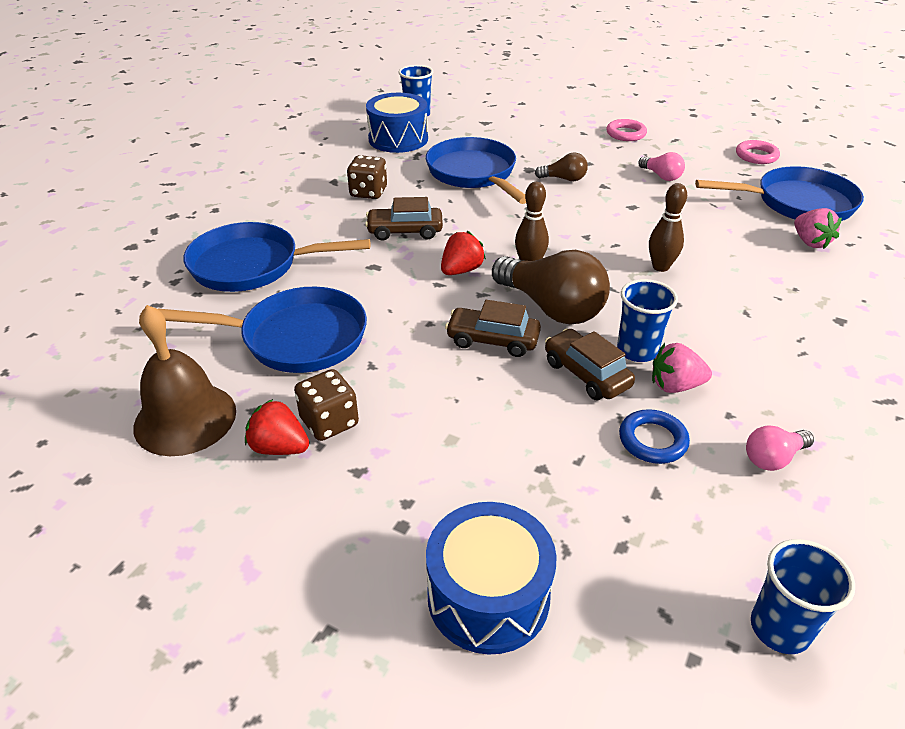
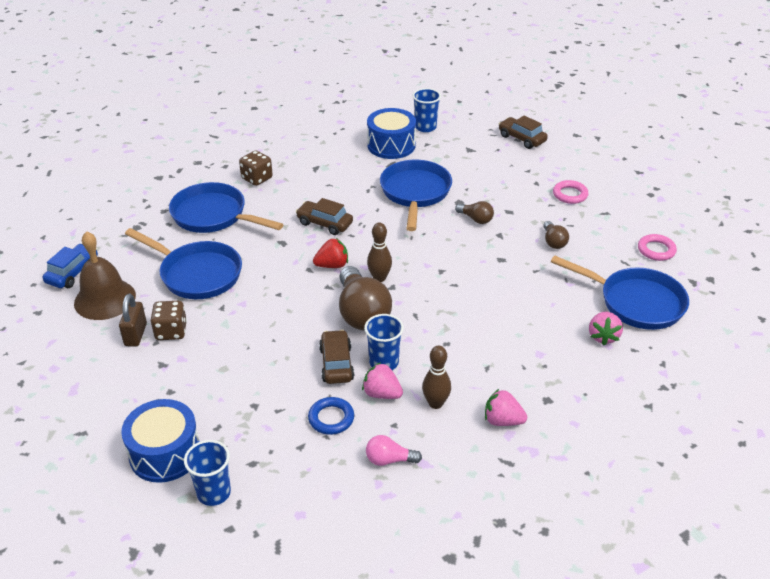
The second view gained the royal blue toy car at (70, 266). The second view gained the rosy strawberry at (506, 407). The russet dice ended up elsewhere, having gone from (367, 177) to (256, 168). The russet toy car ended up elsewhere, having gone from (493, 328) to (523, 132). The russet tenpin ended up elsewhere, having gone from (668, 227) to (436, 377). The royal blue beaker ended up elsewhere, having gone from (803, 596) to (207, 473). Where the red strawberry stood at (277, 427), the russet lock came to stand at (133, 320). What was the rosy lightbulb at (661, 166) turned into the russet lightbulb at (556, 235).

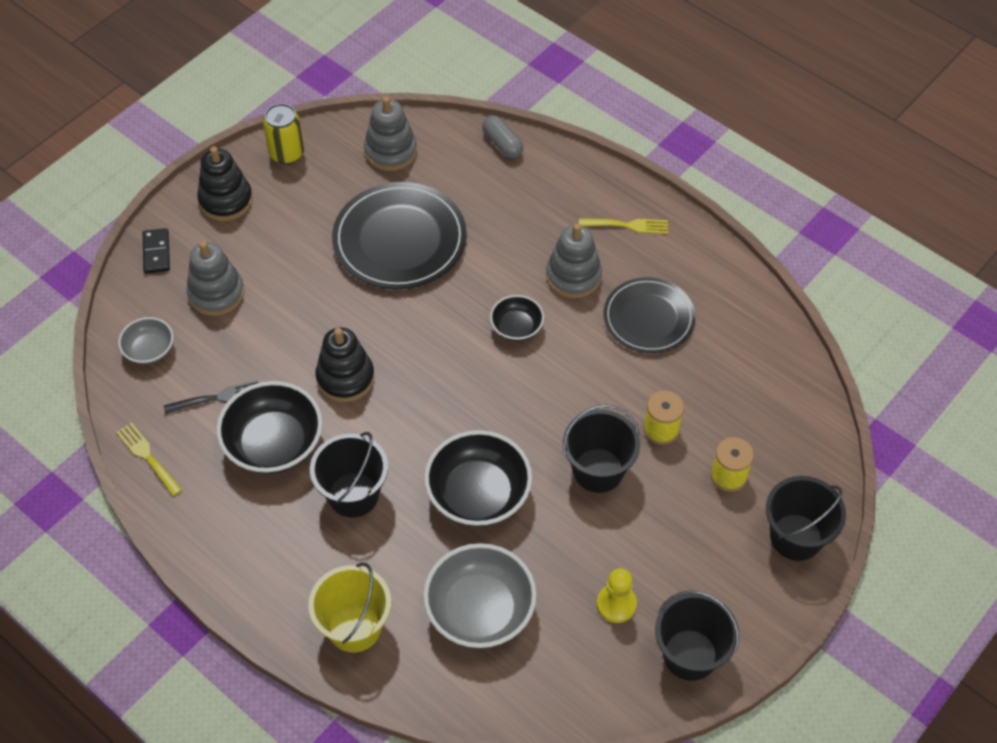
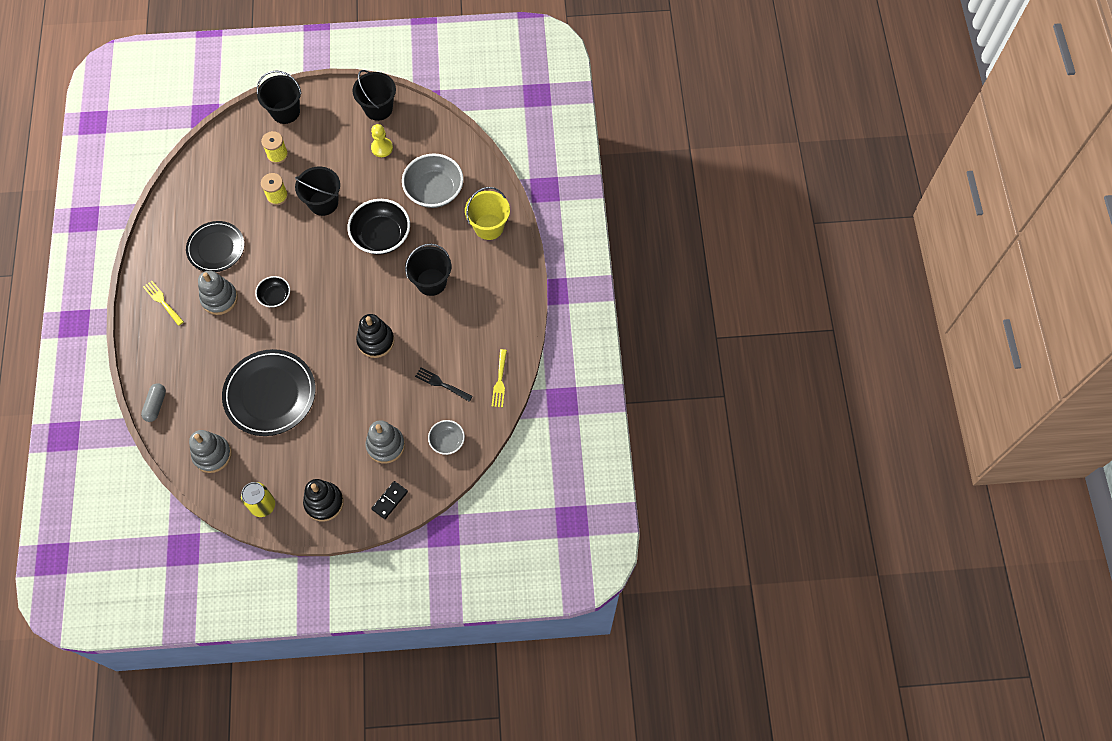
The second view lost the jet-black bowl at (269, 427).

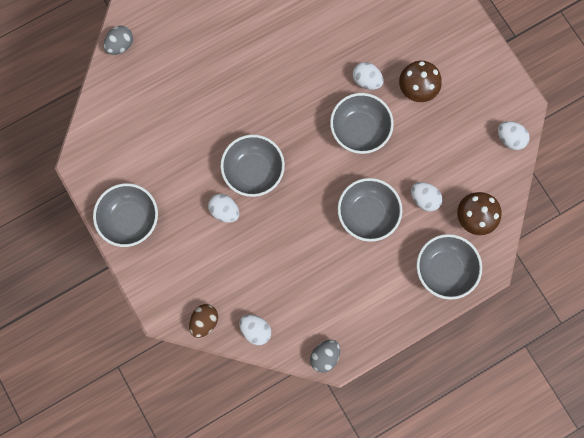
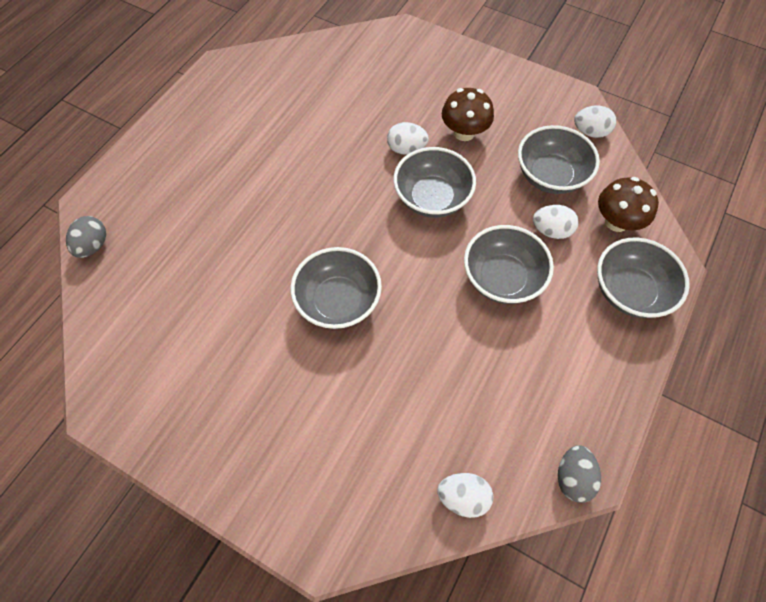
The second view lost the russet toy egg at (203, 321). The second view lost the pure white toy egg at (223, 208). The ash-grey bowl ended up elsewhere, having gone from (125, 215) to (559, 159).

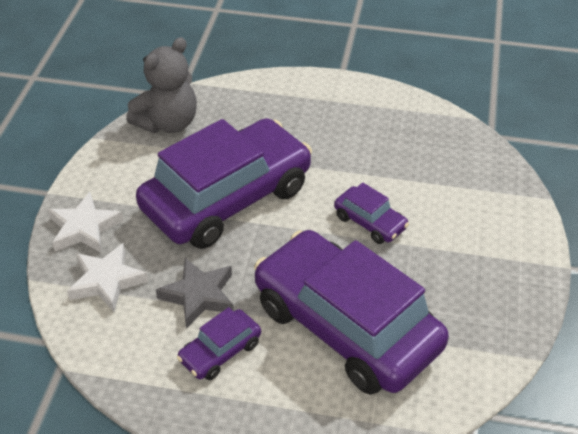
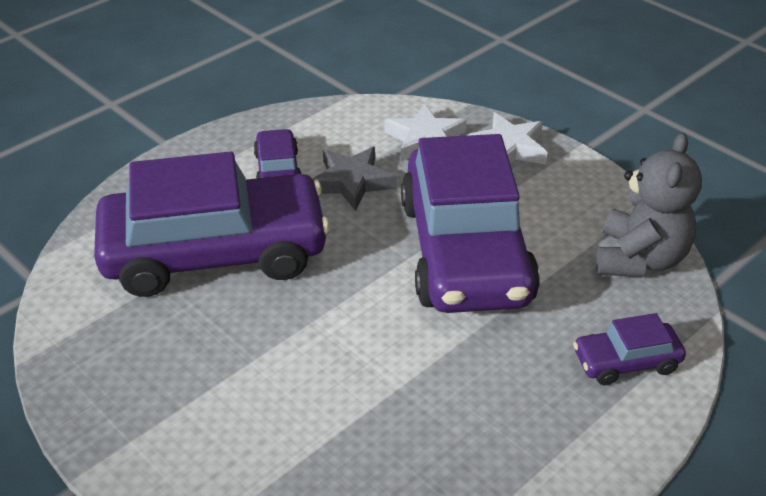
The royal purple toy car ended up elsewhere, having gone from (371, 213) to (629, 349). The ash-grey teddy at (161, 85) ended up facing another way, 150 degrees counterclockwise from before.

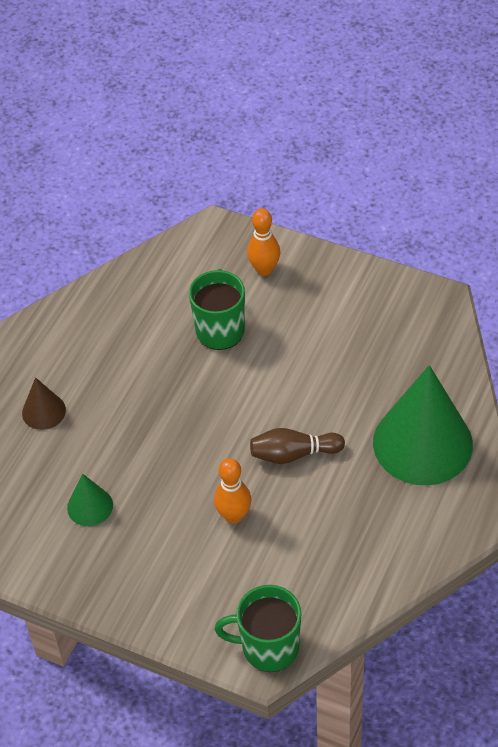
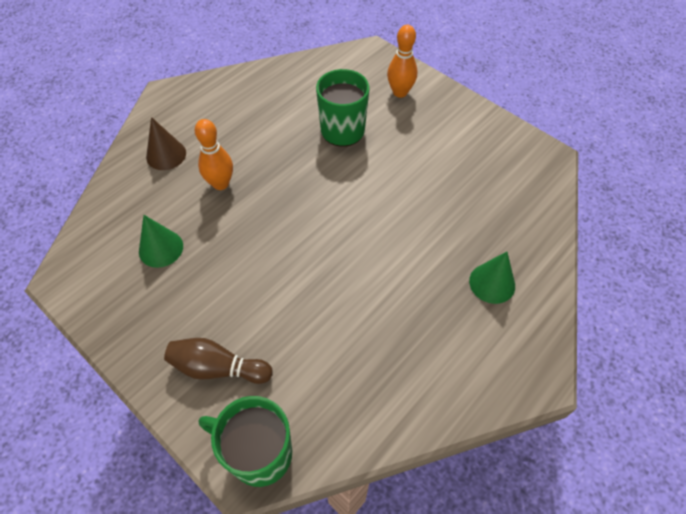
The bright orange tenpin ended up elsewhere, having gone from (232, 491) to (213, 154). The russet tenpin ended up elsewhere, having gone from (297, 446) to (218, 361). The size of the green cone at (423, 425) changed by a factor of 0.45.

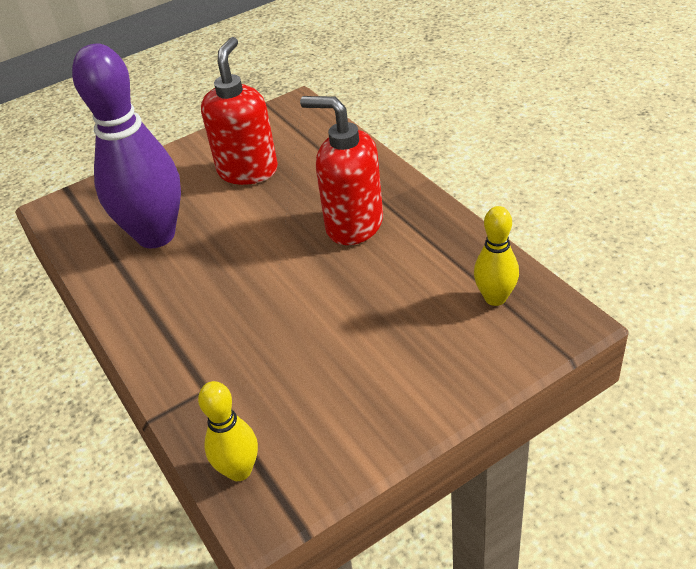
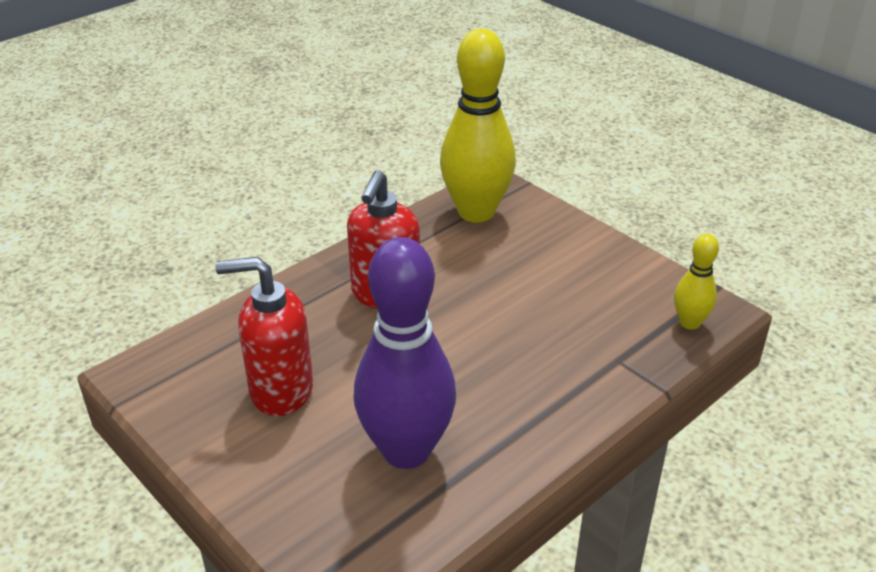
The size of the golden tenpin at (496, 256) changed by a factor of 2.08.

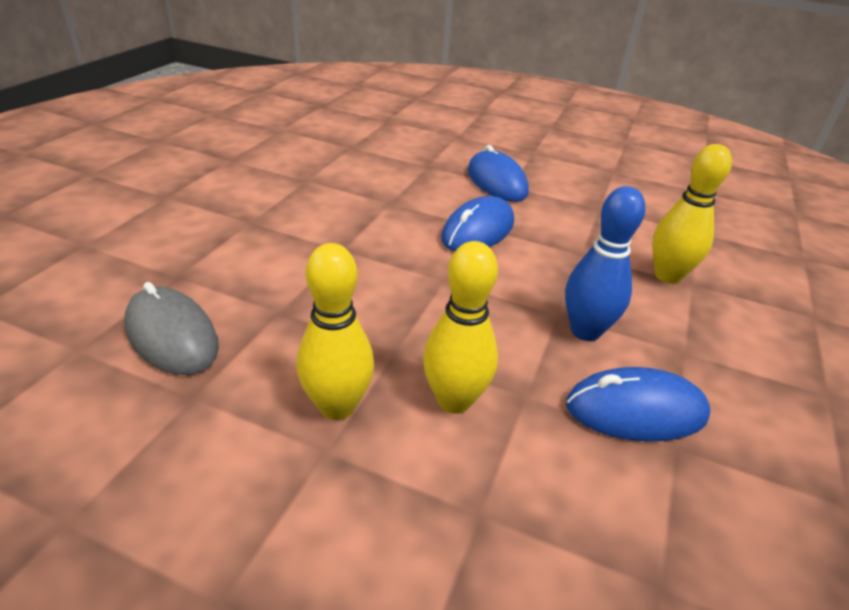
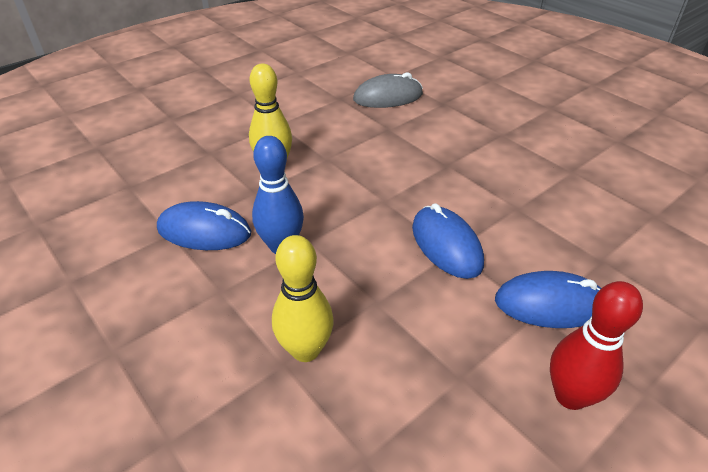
The second view lost the golden tenpin at (335, 331). The second view gained the red tenpin at (596, 345). The royal blue computer mouse at (638, 404) ended up facing another way, 75 degrees clockwise from before.

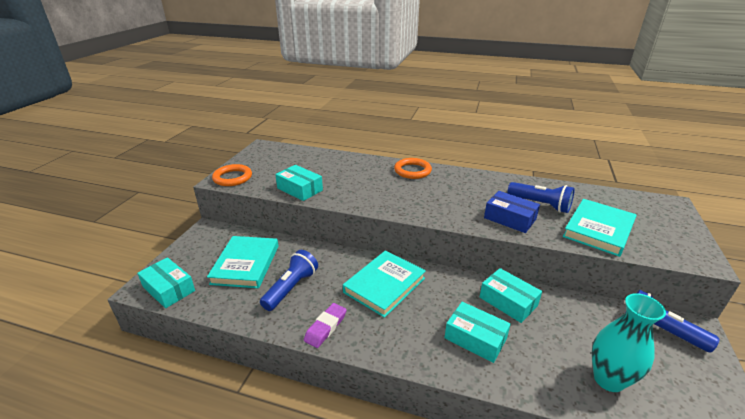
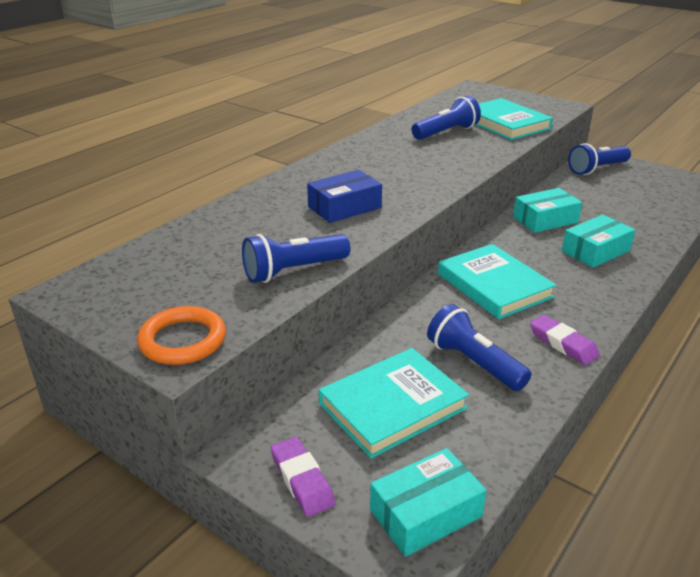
The second view lost the bright orange torus at (413, 168). The second view lost the aqua vase at (629, 342). The second view gained the royal purple pencil eraser at (303, 477). The royal blue parcel ended up elsewhere, having gone from (512, 212) to (344, 196). Where the aqua parcel stood at (299, 183), the royal blue pocket torch came to stand at (296, 258). The aqua hardcover at (243, 262) ended up facing another way, 60 degrees counterclockwise from before.

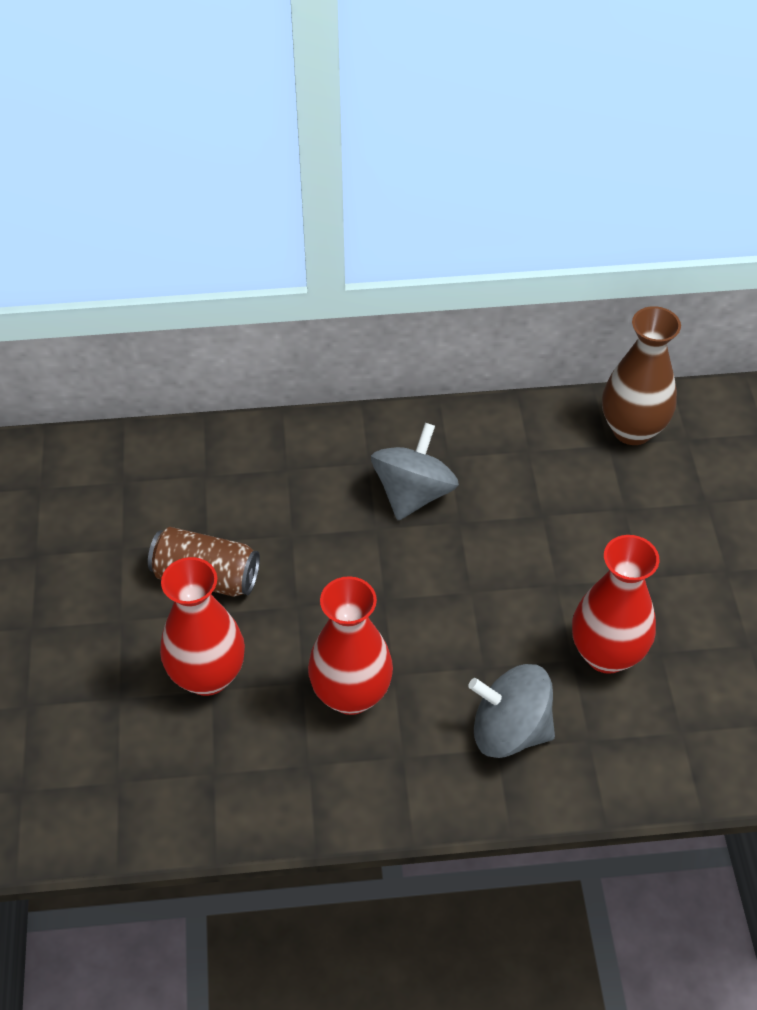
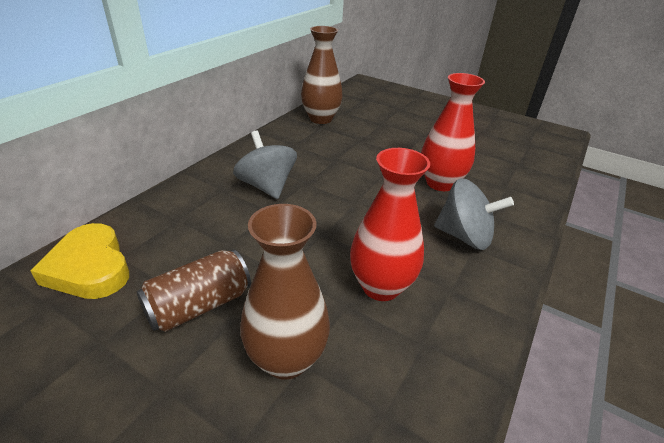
The second view gained the golden heart at (80, 261). What was the red vase at (202, 626) turned into the russet vase at (285, 292). The ash-grey spinning top at (511, 711) ended up facing another way, 120 degrees counterclockwise from before.

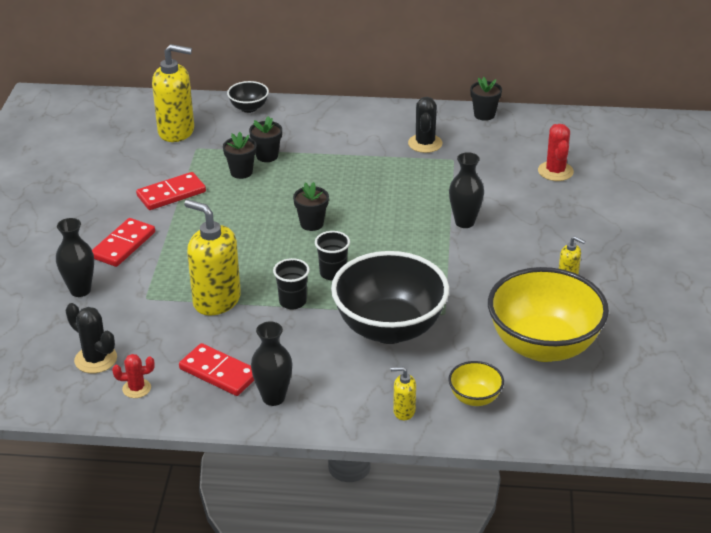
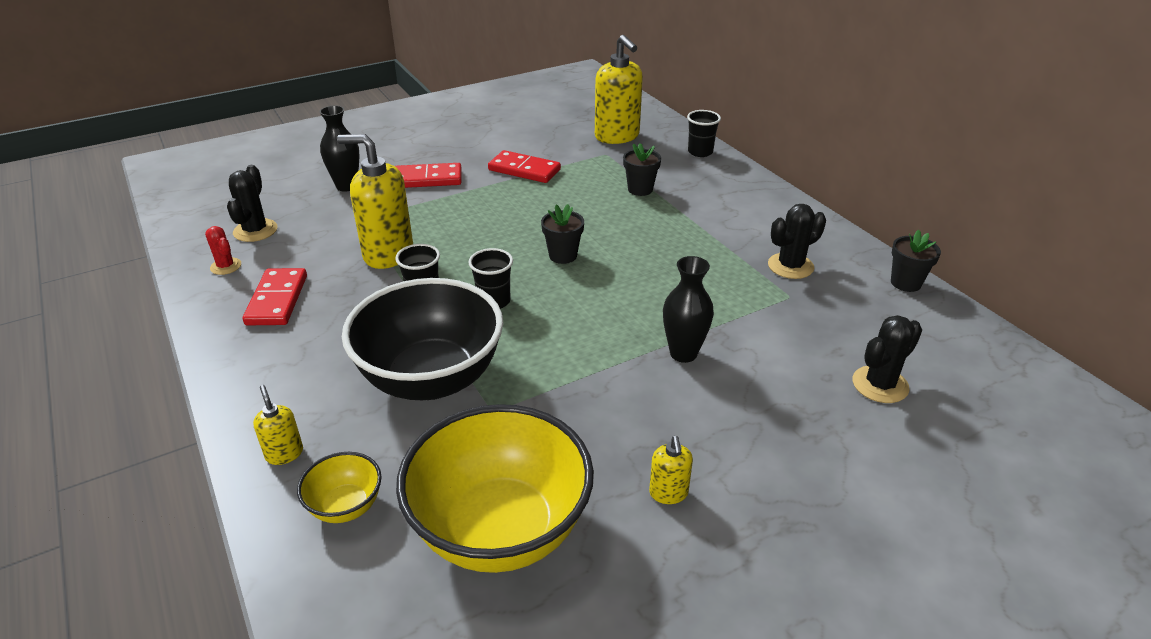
The second view lost the jet-black flower pot at (240, 155). The second view lost the jet-black vase at (272, 364). Where the jet-black bowl stood at (248, 97), the jet-black beaker came to stand at (704, 133). What was the red cactus at (556, 152) turned into the jet-black cactus at (887, 359). The golden pump bottle at (212, 257) ended up facing another way, 75 degrees counterclockwise from before.

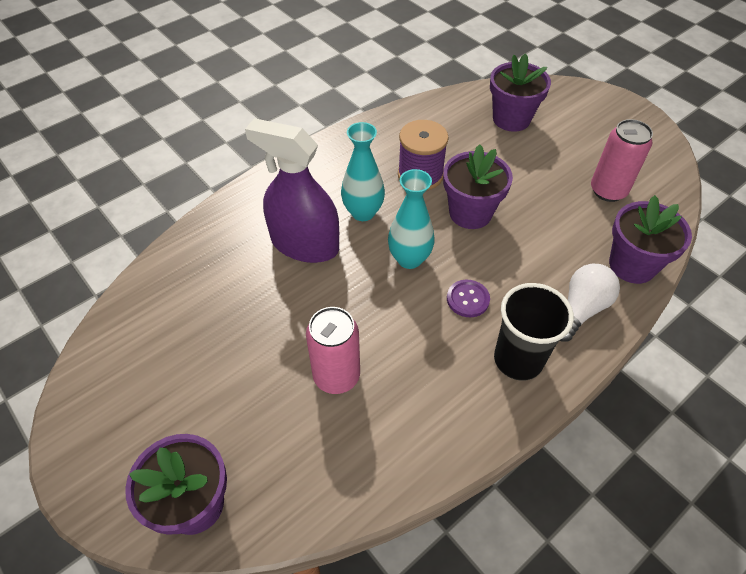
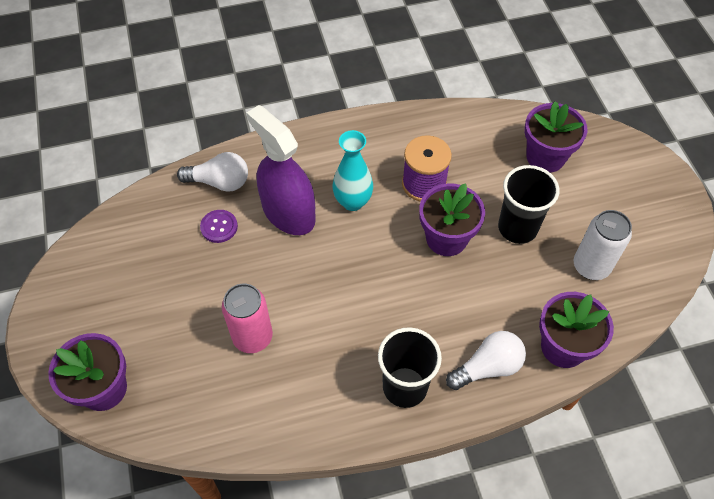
The second view lost the aqua vase at (411, 219). The second view gained the pure white lightbulb at (212, 172). The second view gained the jet-black beaker at (528, 204). The royal purple button ended up elsewhere, having gone from (468, 298) to (219, 226). What was the rosy tin at (622, 160) turned into the pure white tin at (603, 245).

